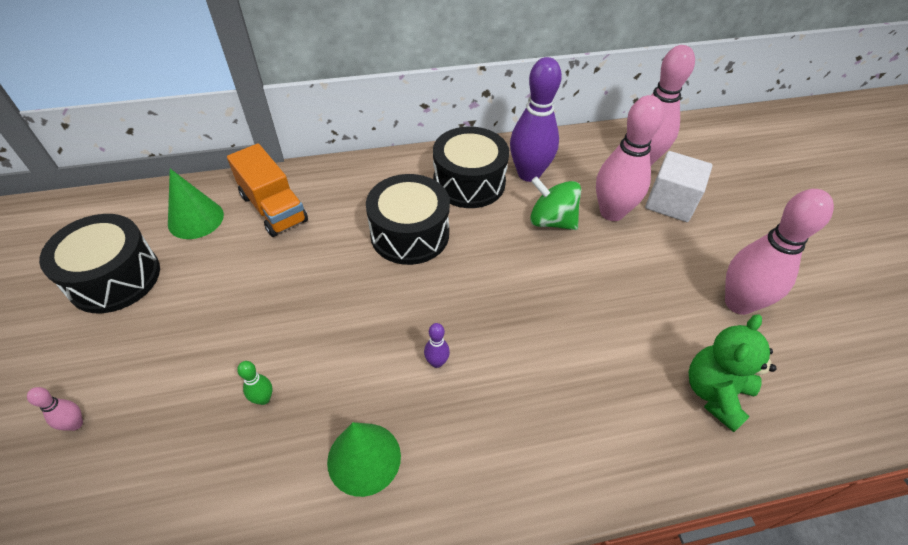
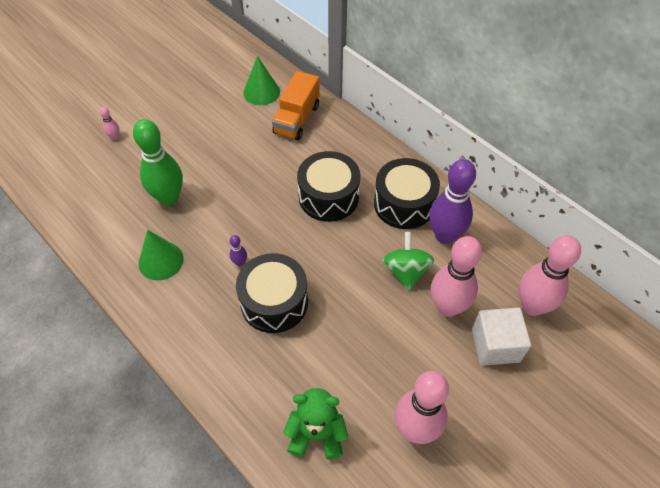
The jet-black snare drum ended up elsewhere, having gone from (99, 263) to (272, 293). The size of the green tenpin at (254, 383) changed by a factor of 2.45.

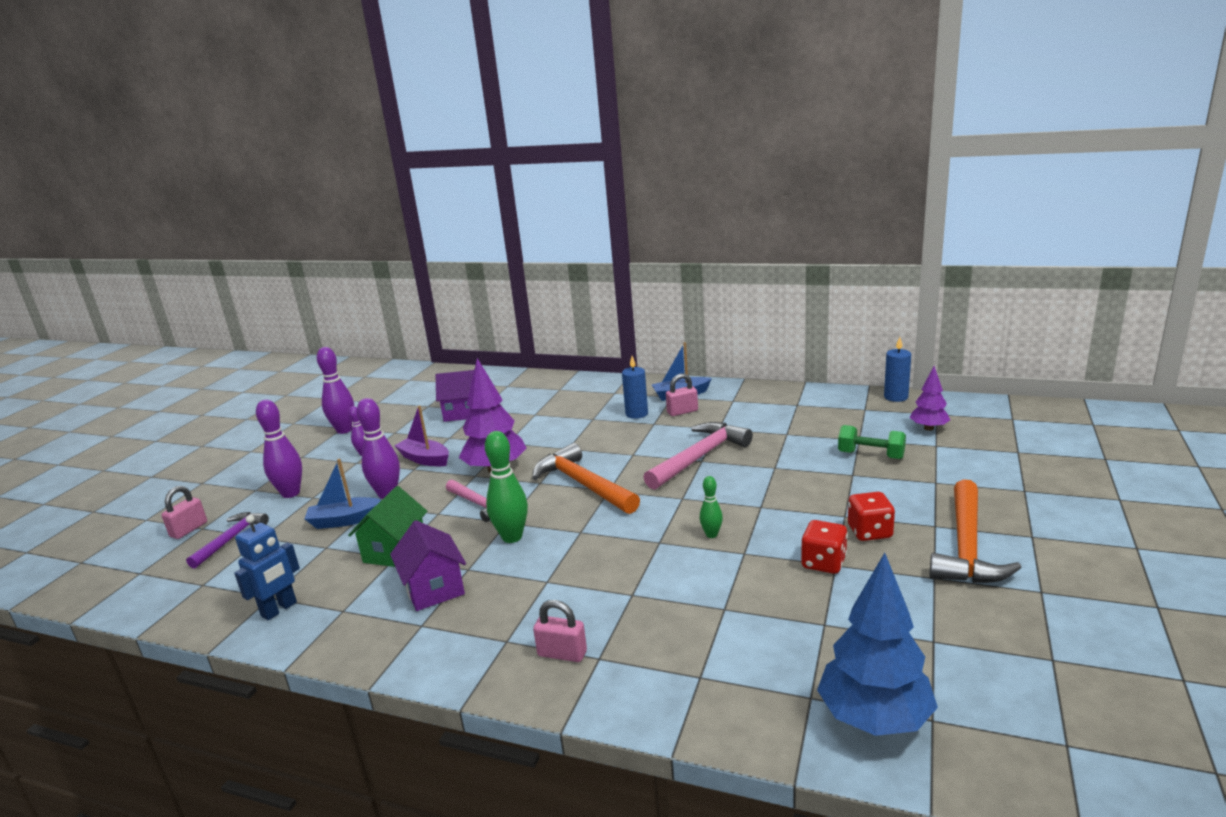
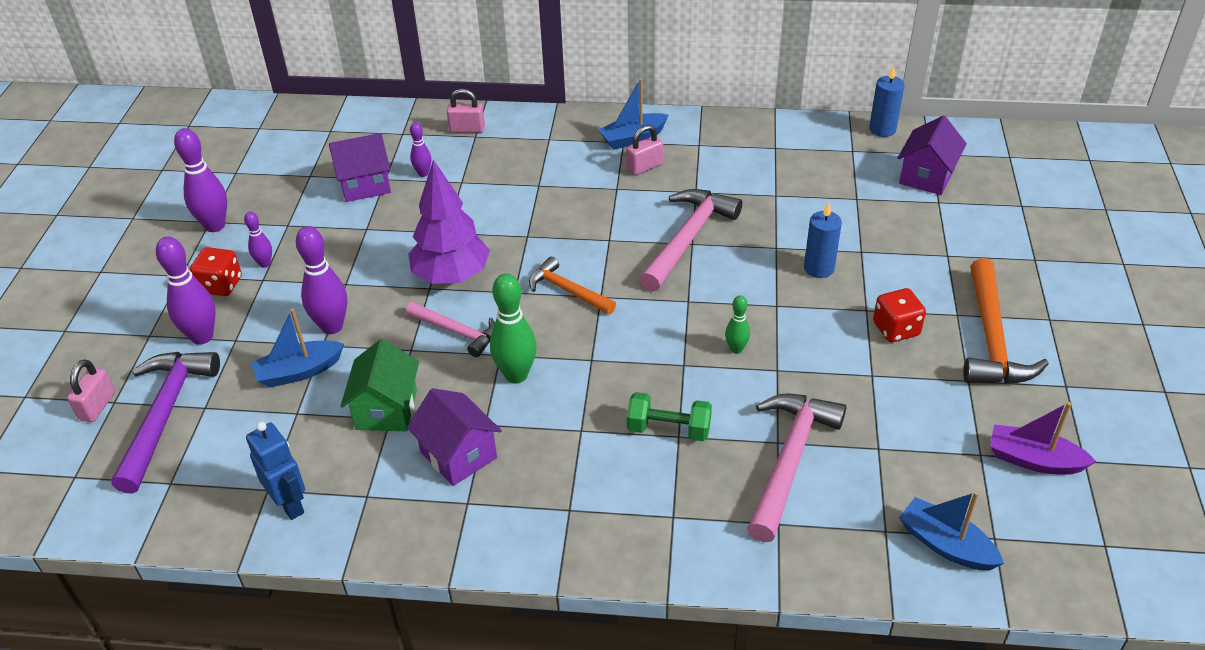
The second view gained the royal purple tenpin at (420, 149). The second view gained the rosy hammer at (796, 467). The royal purple toy boat ended up elsewhere, having gone from (421, 435) to (1043, 438). The rosy lock ended up elsewhere, having gone from (560, 631) to (466, 111). The royal blue wax candle ended up elsewhere, having gone from (635, 387) to (823, 240). The red dice ended up elsewhere, having gone from (824, 547) to (216, 271). The green hand weight ended up elsewhere, having gone from (872, 442) to (669, 416). Where the royal blue fir tree stood at (877, 644), the royal blue toy boat came to stand at (951, 531). Where the royal purple fir tree stood at (929, 398), the royal purple house came to stand at (932, 155). The royal blue robot at (267, 567) ended up facing another way, 60 degrees counterclockwise from before. The size of the royal purple hammer at (227, 540) changed by a factor of 1.63. The size of the bright orange hammer at (586, 478) changed by a factor of 0.61.

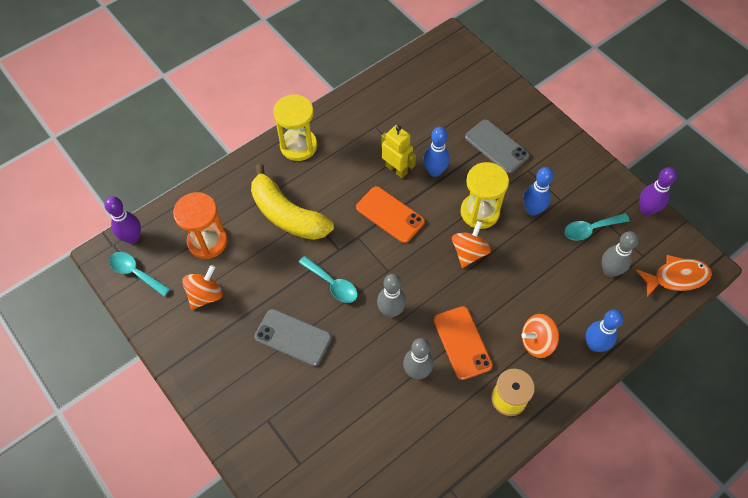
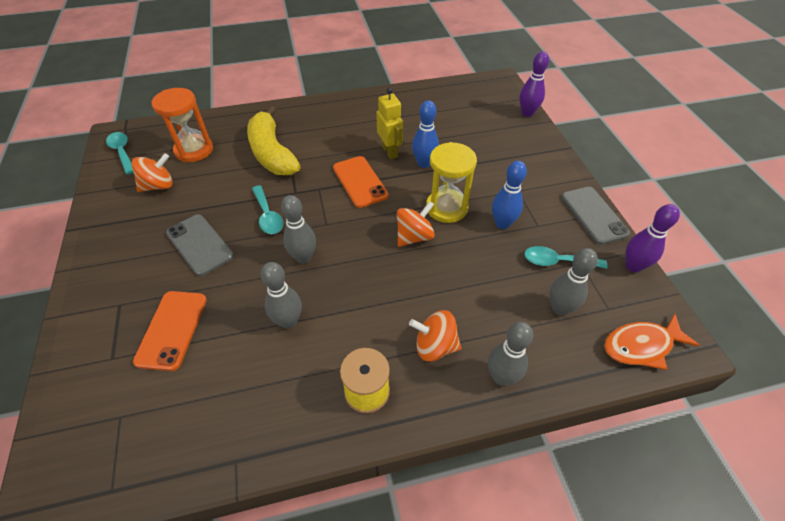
The second view lost the golden sandglass at (295, 127). The royal purple tenpin ended up elsewhere, having gone from (122, 220) to (534, 84). The bright orange smartphone ended up elsewhere, having gone from (463, 343) to (170, 331). The ash-grey smartphone ended up elsewhere, having gone from (497, 146) to (595, 216). What was the royal blue tenpin at (605, 331) turned into the ash-grey tenpin at (511, 354). The bright orange fish figure at (674, 276) ended up facing another way, 150 degrees clockwise from before.

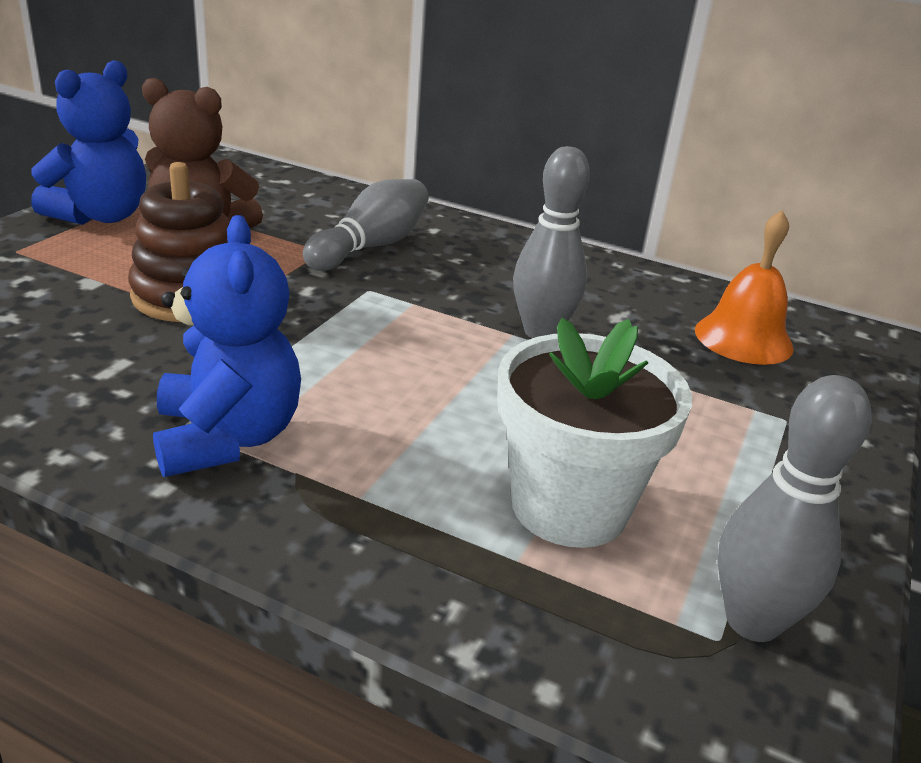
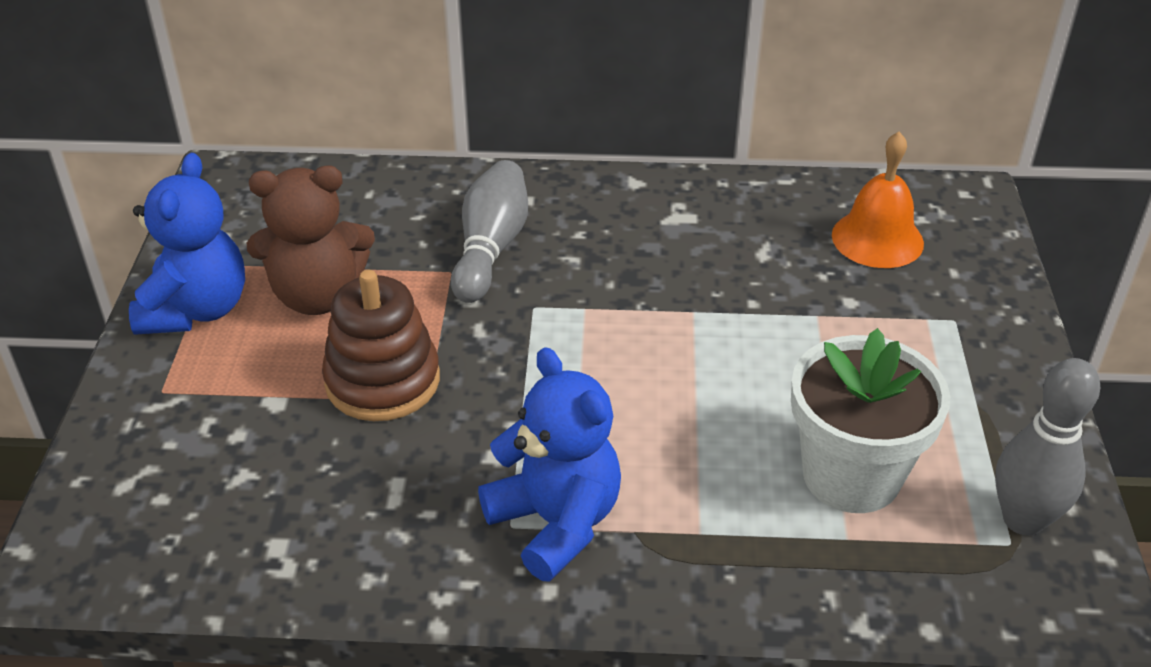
The second view lost the ash-grey tenpin at (551, 242).

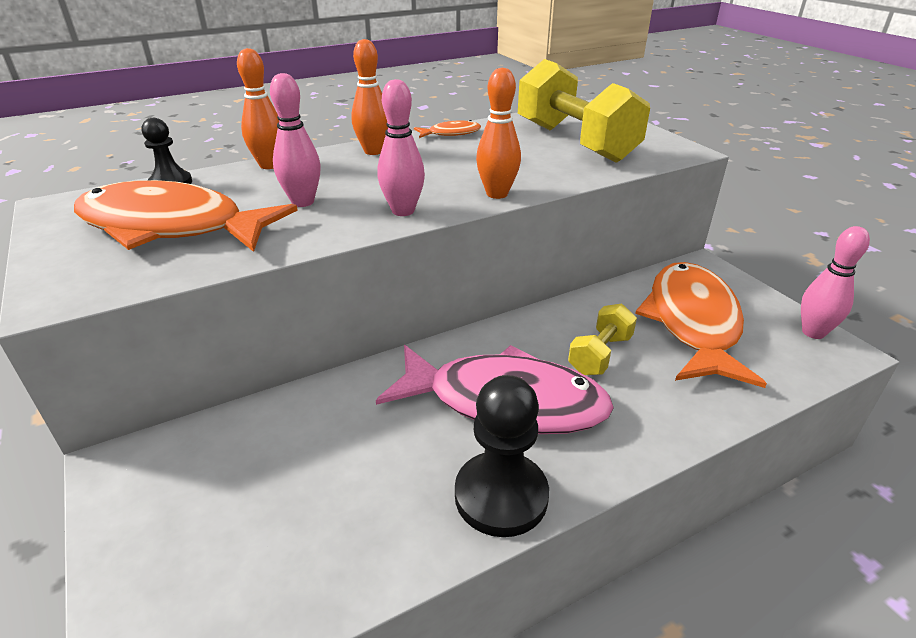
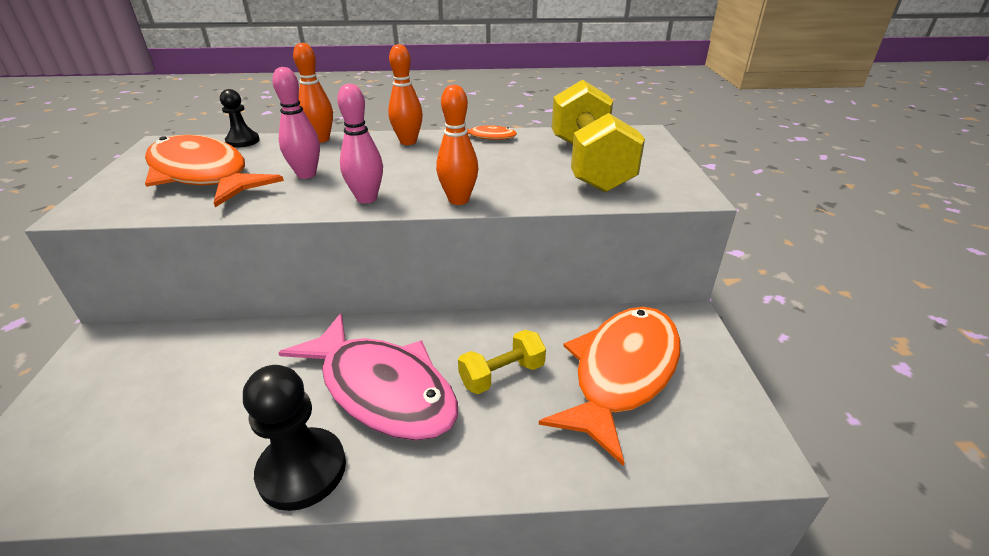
The second view lost the rosy tenpin at (835, 282).

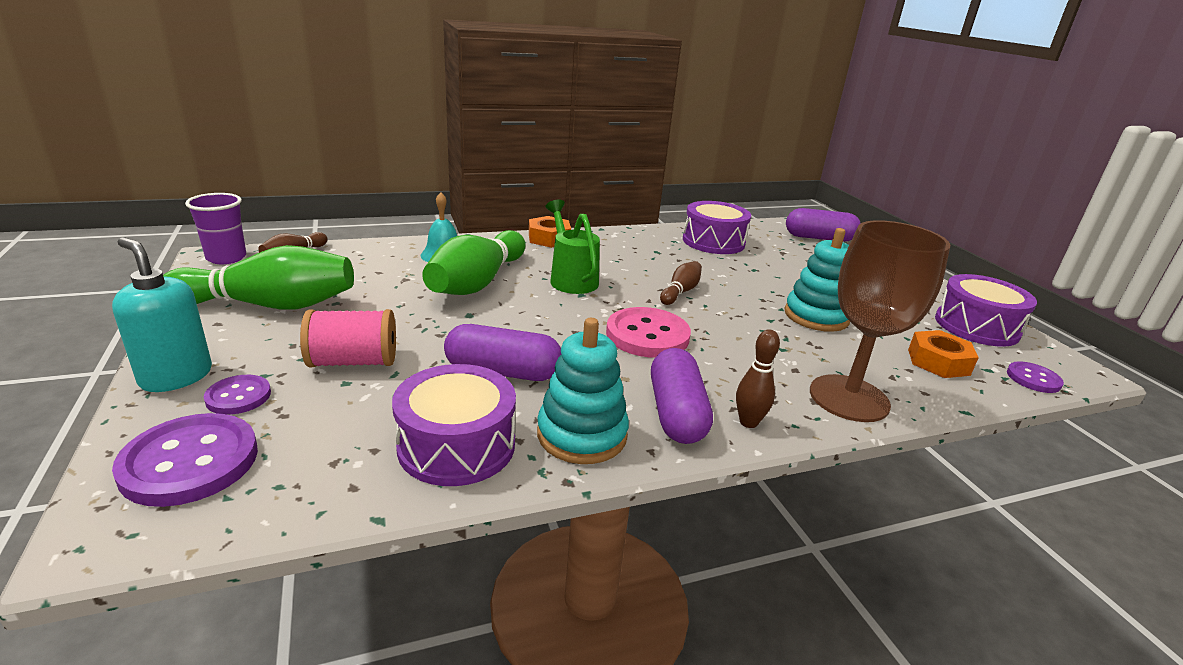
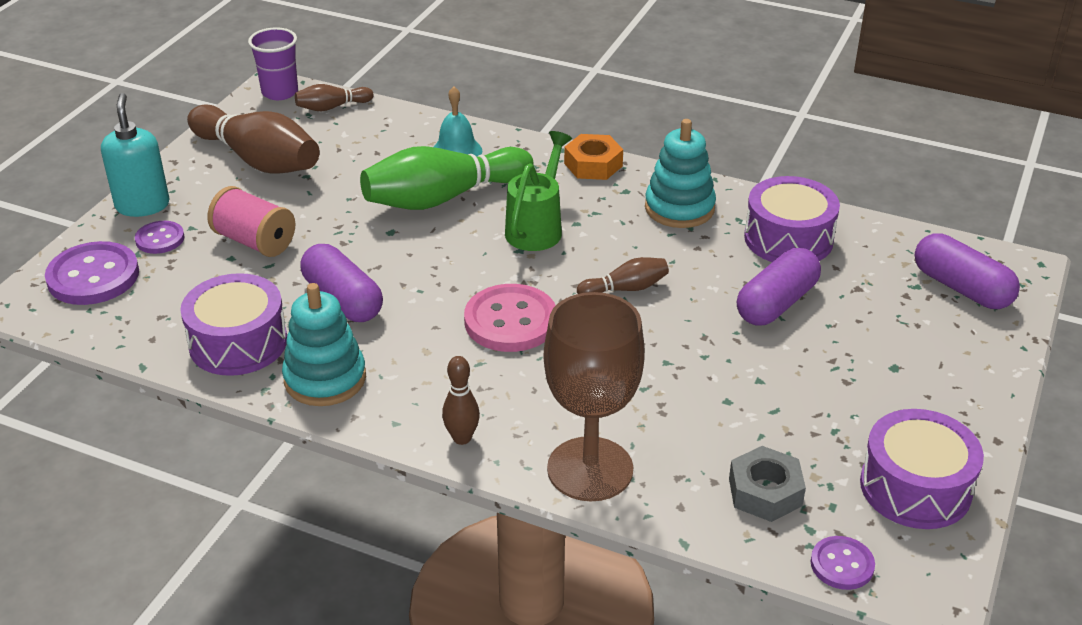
The royal purple pill ended up elsewhere, having gone from (682, 396) to (779, 287). The aqua stacking toy ended up elsewhere, having gone from (817, 280) to (680, 173). What was the green tenpin at (258, 277) turned into the russet tenpin at (253, 139). What was the bright orange hex nut at (943, 354) turned into the ash-grey hex nut at (767, 484).

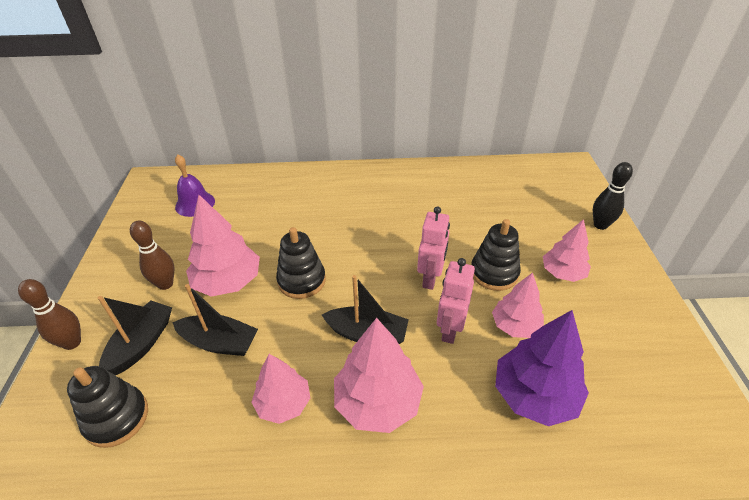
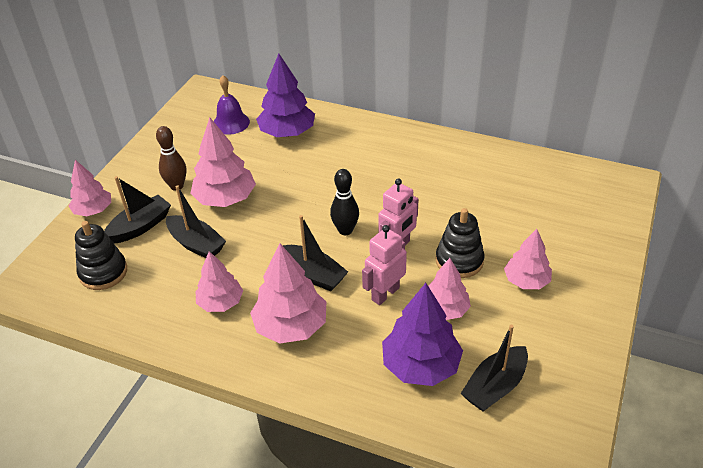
The second view lost the jet-black stacking toy at (301, 263). The second view gained the royal purple fir tree at (285, 95). The second view gained the jet-black toy boat at (494, 368). The jet-black tenpin ended up elsewhere, having gone from (613, 196) to (344, 202). Where the russet tenpin stood at (49, 314), the rosy fir tree came to stand at (90, 188).

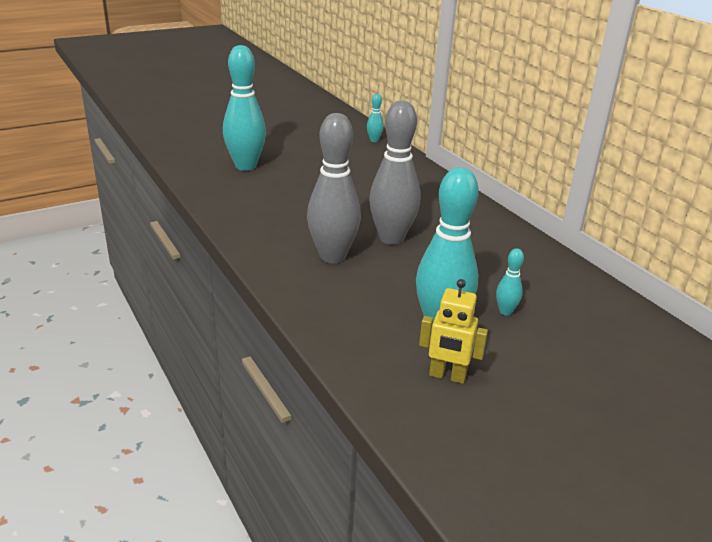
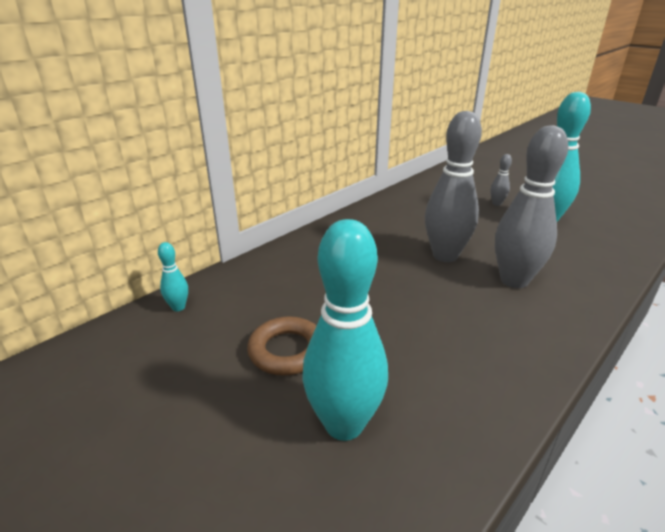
The second view lost the golden robot at (453, 331). The second view gained the russet torus at (282, 346). What was the aqua tenpin at (510, 282) turned into the ash-grey tenpin at (501, 180).

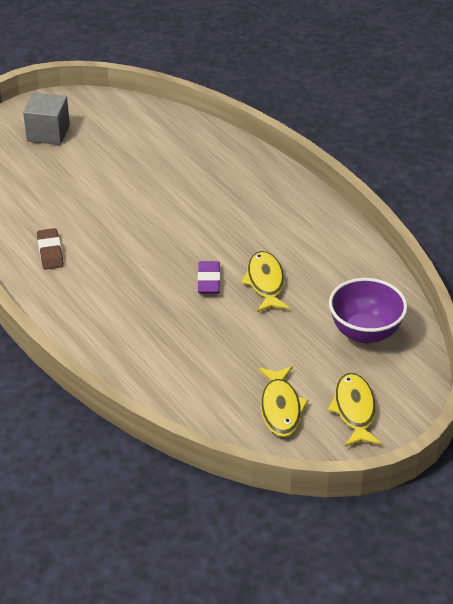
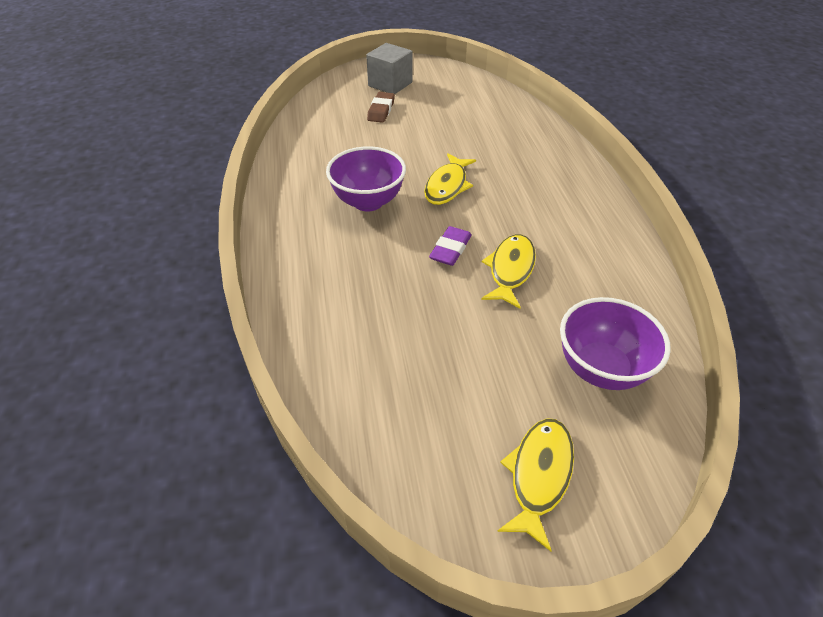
The second view gained the royal purple bowl at (366, 178). The russet pencil eraser ended up elsewhere, having gone from (50, 249) to (381, 107). The golden fish figure ended up elsewhere, having gone from (283, 401) to (450, 179).

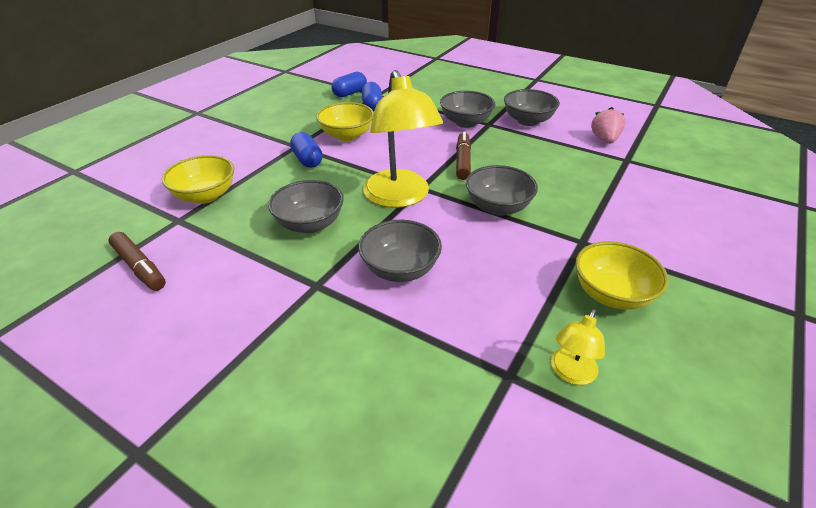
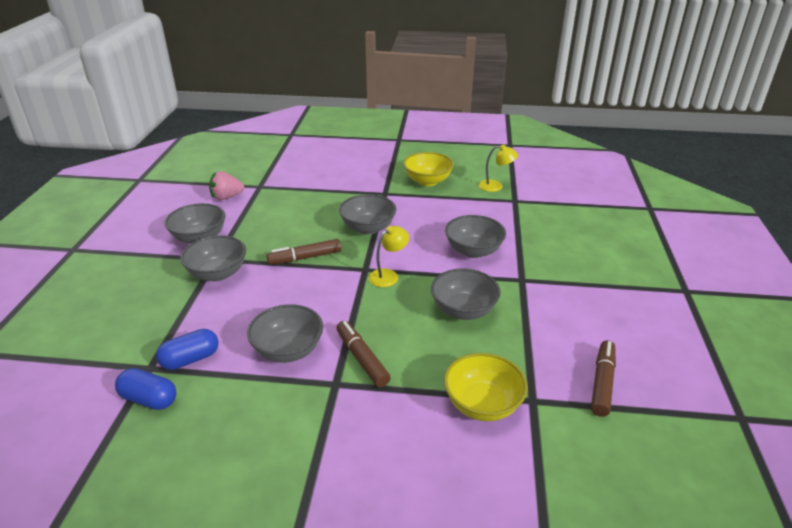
Where the royal blue pill stood at (306, 150), the russet felt pen came to stand at (363, 354). What was the golden bowl at (345, 121) turned into the ash-grey bowl at (285, 333). The size of the golden desk lamp at (403, 139) changed by a factor of 0.47.

